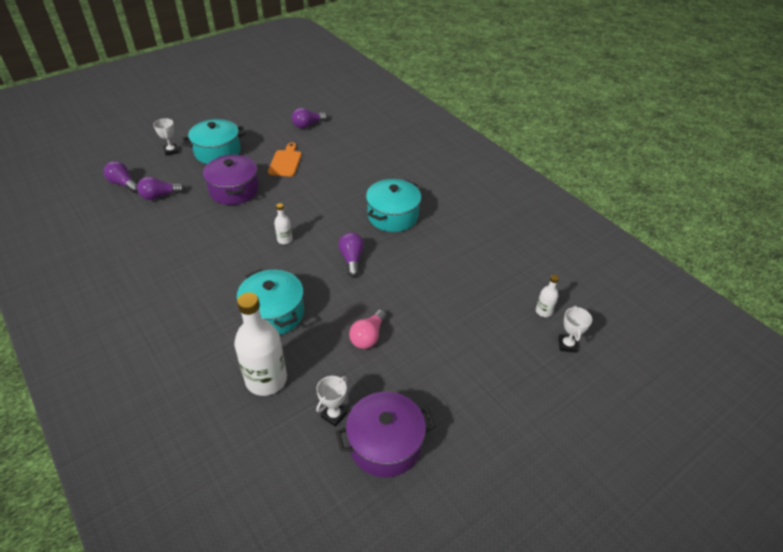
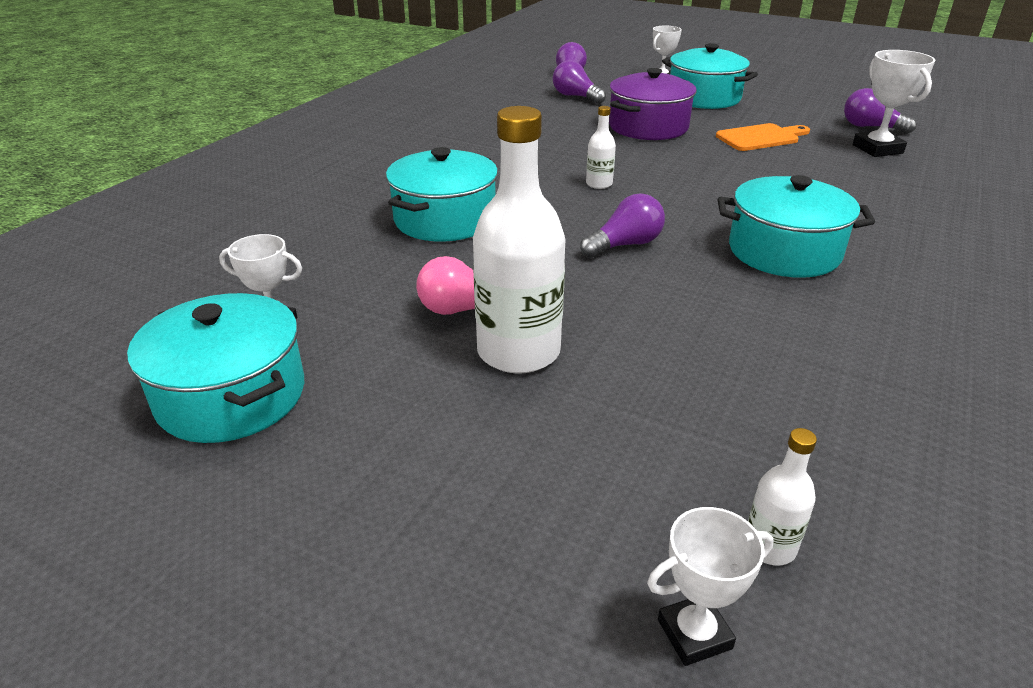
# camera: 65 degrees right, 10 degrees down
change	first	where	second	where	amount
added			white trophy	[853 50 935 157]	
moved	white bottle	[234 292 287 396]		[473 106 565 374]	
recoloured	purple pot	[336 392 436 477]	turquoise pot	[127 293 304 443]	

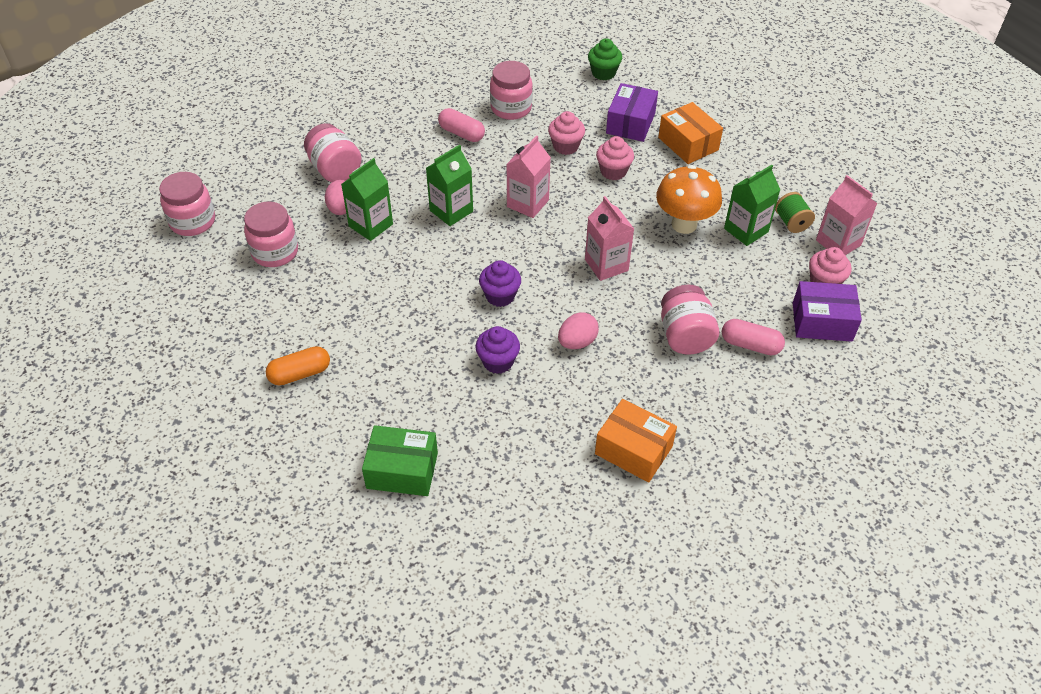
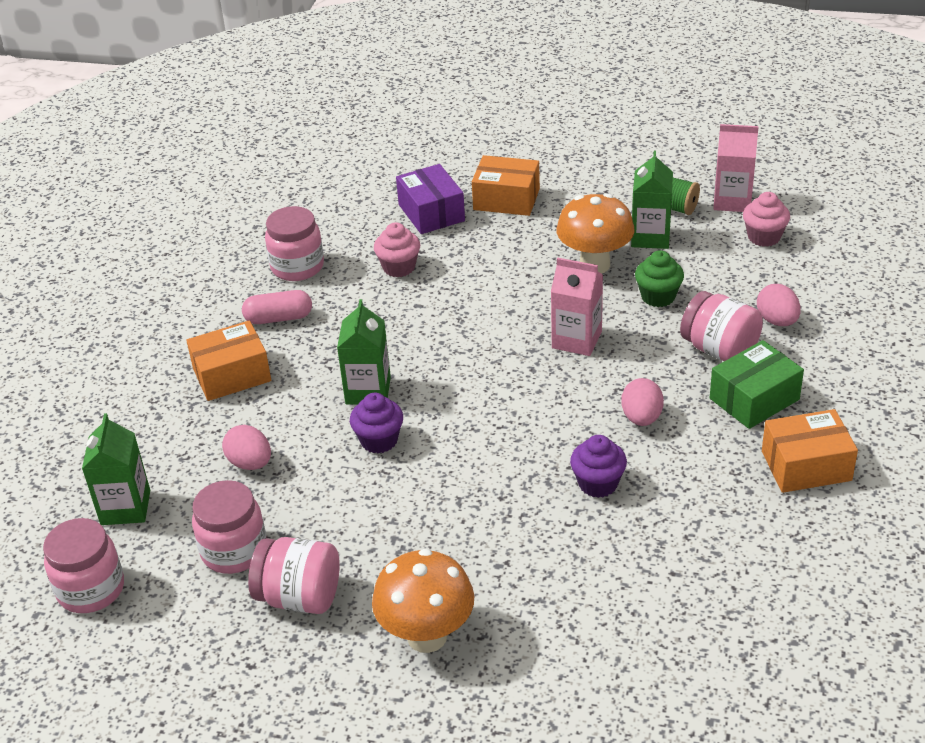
# camera: 40 degrees left, 10 degrees down
change	first	where	second	where	amount
removed	pink carton	[506 135 551 218]			
removed	pink cupcake	[596 136 634 180]			
removed	purple box	[793 281 862 342]			
added			orange box	[186 320 271 401]	
moved	pink jar	[304 123 362 182]		[248 537 340 614]	
moved	green carton	[341 158 393 241]		[82 413 150 525]	
moved	green box	[362 425 438 496]		[710 340 804 429]	
moved	purple cupcake	[479 260 521 307]		[350 393 403 454]	
moved	green cupcake	[588 38 622 80]		[635 250 684 307]	
replaced	orange capsule	[266 346 330 386]	orange mushroom	[372 549 474 653]	
replaced	pink capsule	[722 319 785 355]	pink egg	[757 284 801 326]	

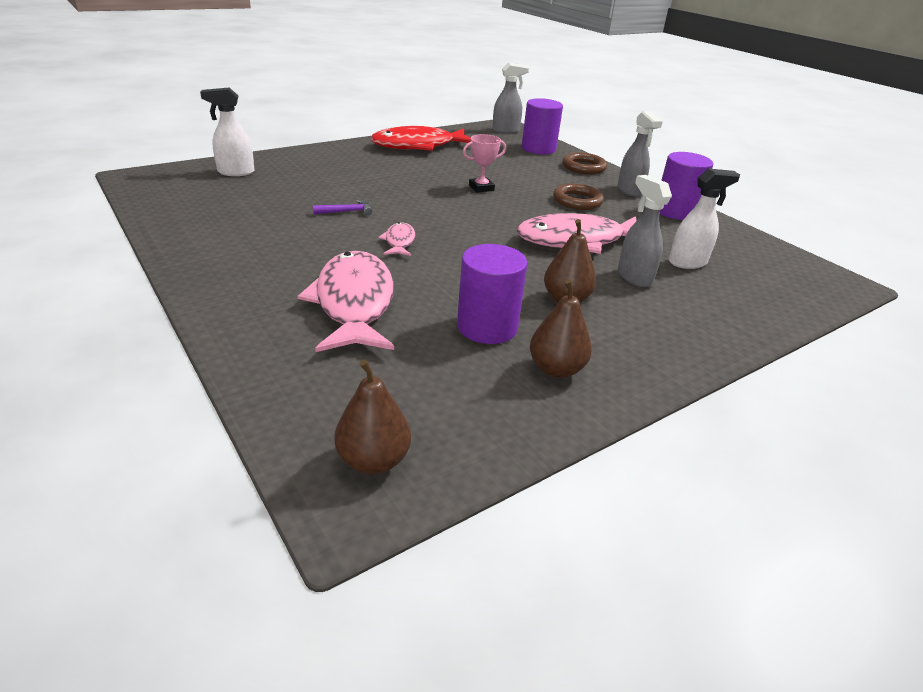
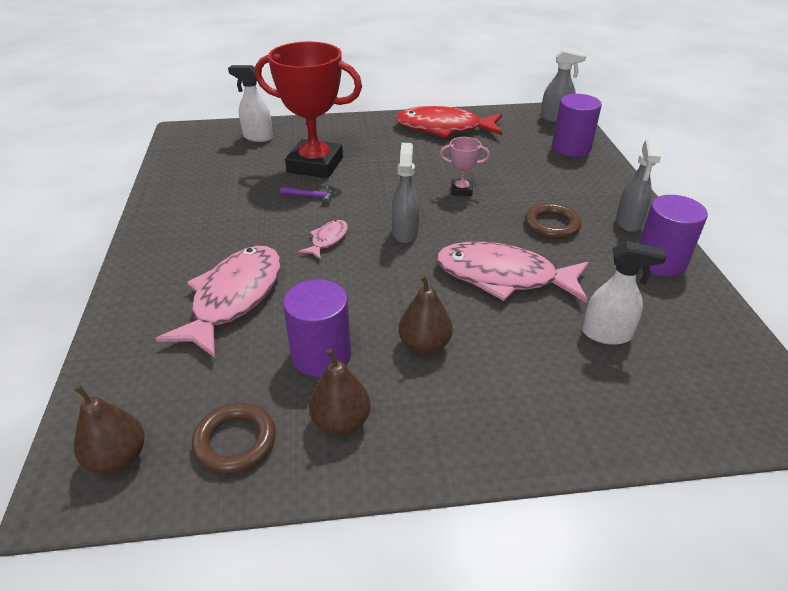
# camera: 30 degrees right, 5 degrees up
change	first	where	second	where	amount
added			red trophy	[255 42 362 178]	
moved	brown ring	[562 152 607 174]		[192 403 276 474]	
moved	grey spray bottle	[618 175 672 287]		[392 143 419 243]	

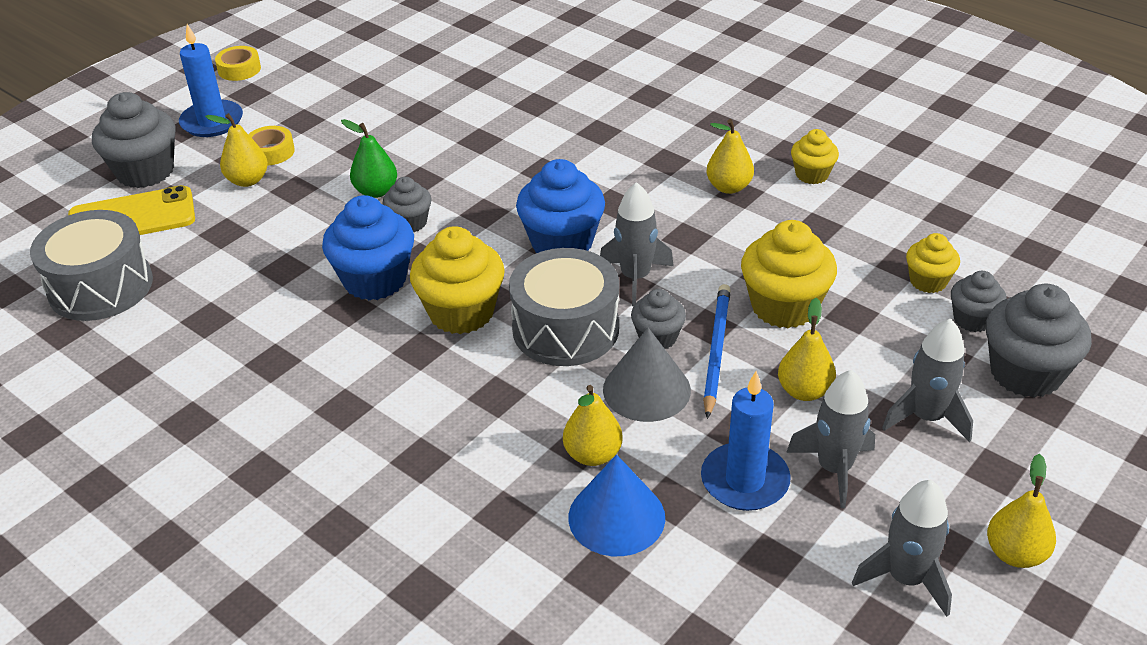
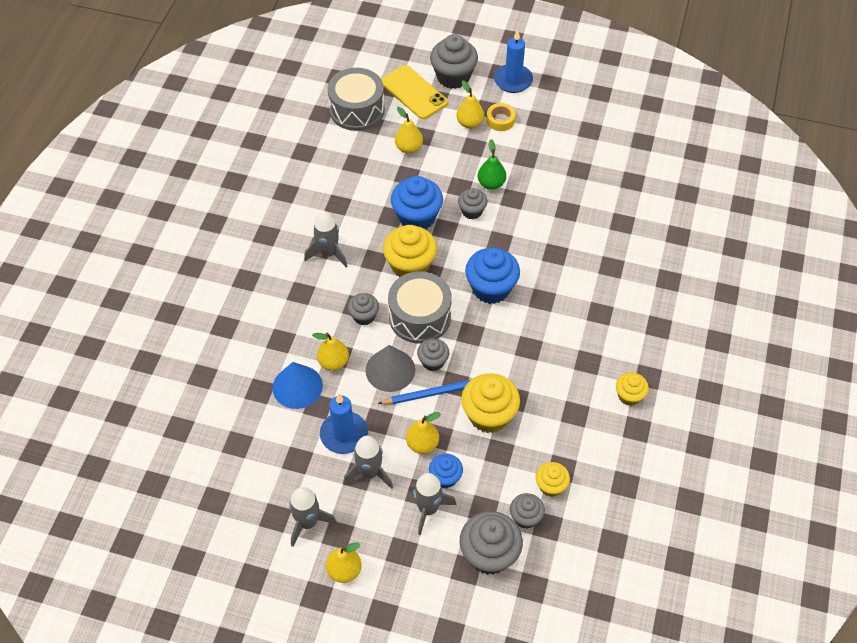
# camera: 65 degrees right, 15 degrees up
change	first	where	second	where	amount
removed	yellow tape	[215 46 261 81]			
added			grey cupcake	[348 293 379 325]	
added			blue cupcake	[429 454 463 488]	
moved	grey rocket	[600 182 674 306]		[304 211 348 267]	
moved	yellow pear	[706 119 754 194]		[395 107 423 154]	

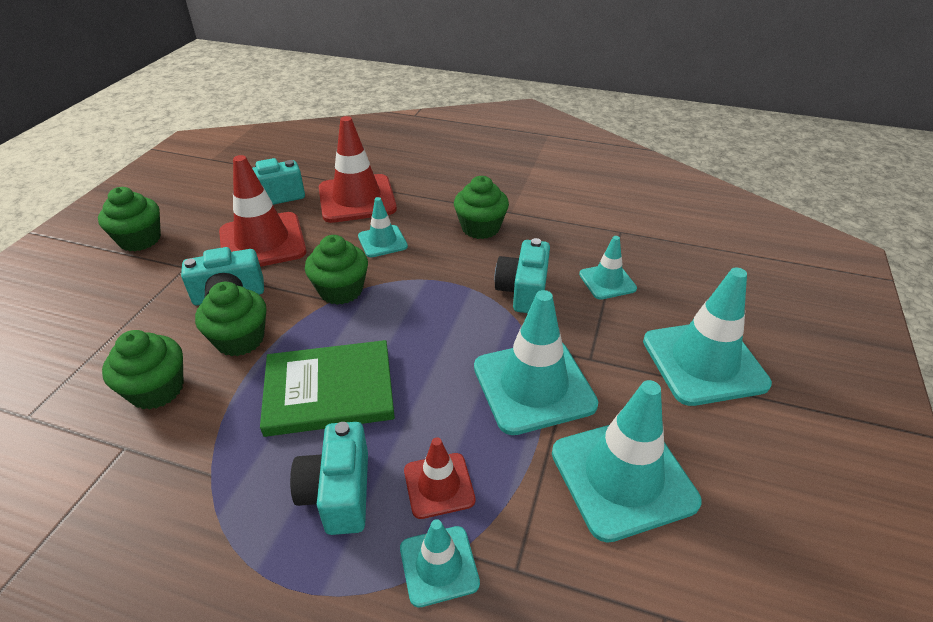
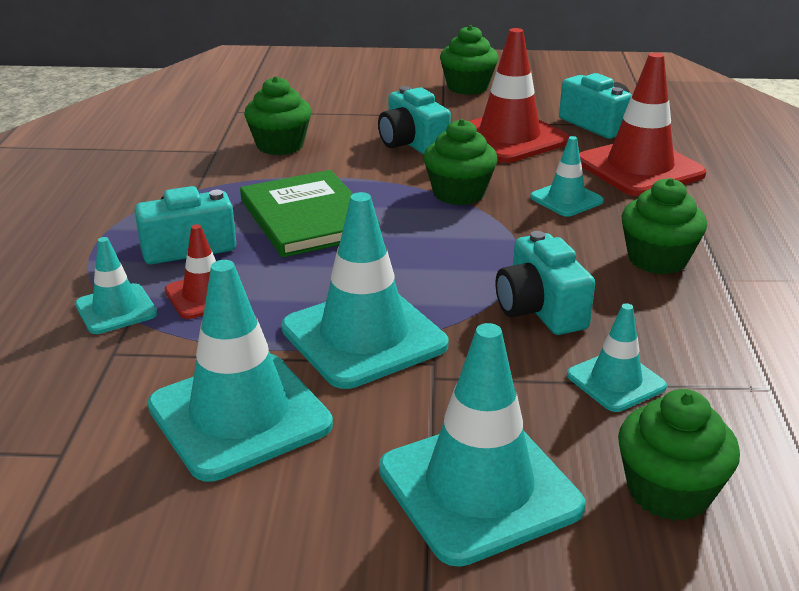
# camera: 75 degrees right, 10 degrees down
change	first	where	second	where	amount
moved	green cupcake	[195 282 266 356]		[618 389 740 521]	
turned	turquoise camera	[494 238 550 313]		[496 231 595 335]	105 degrees counterclockwise

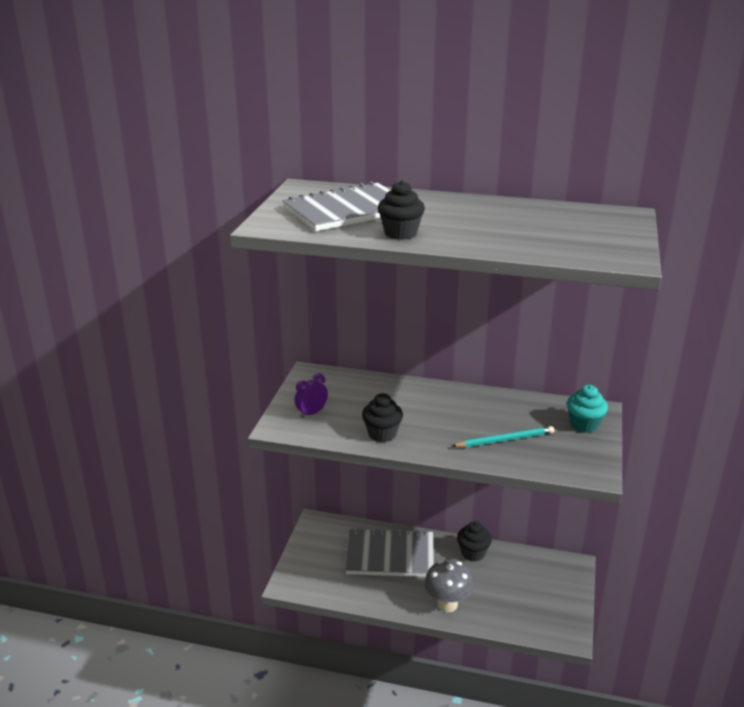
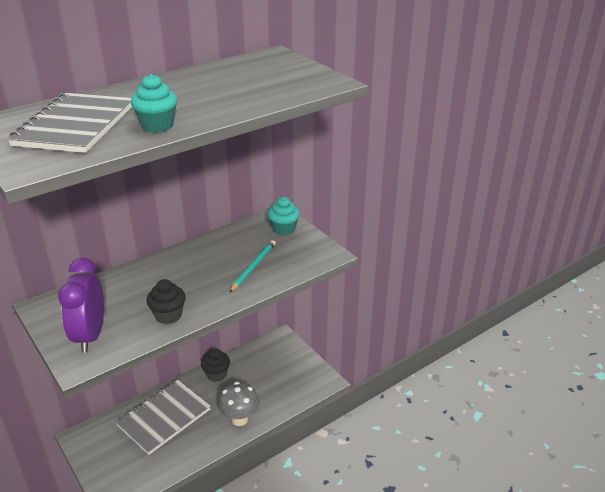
# camera: 50 degrees left, 5 degrees up
change	first	where	second	where	amount
recoloured	black cupcake	[378 180 425 240]	turquoise cupcake	[131 74 178 132]	
resized	purple clock	[295 373 328 418]		[58 258 104 353]	x1.90

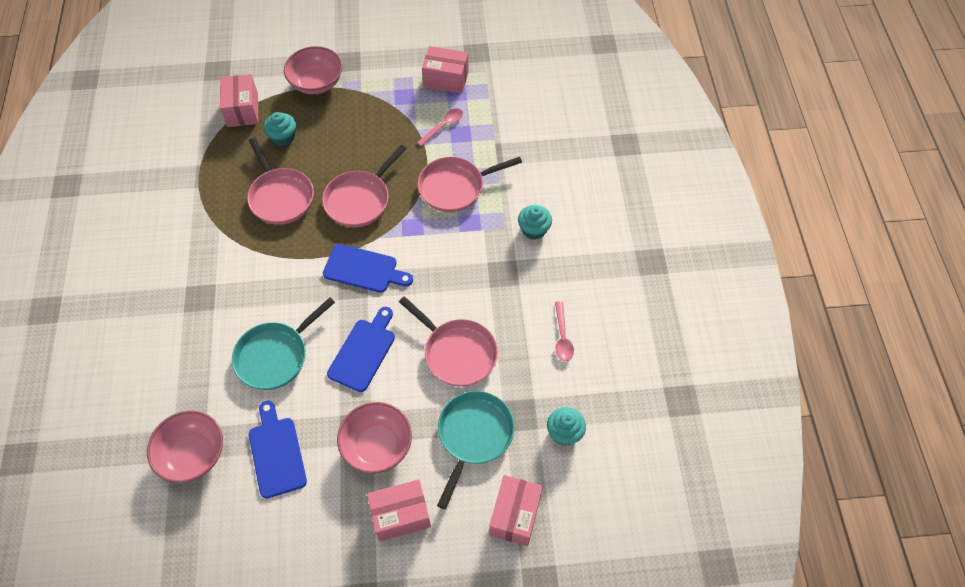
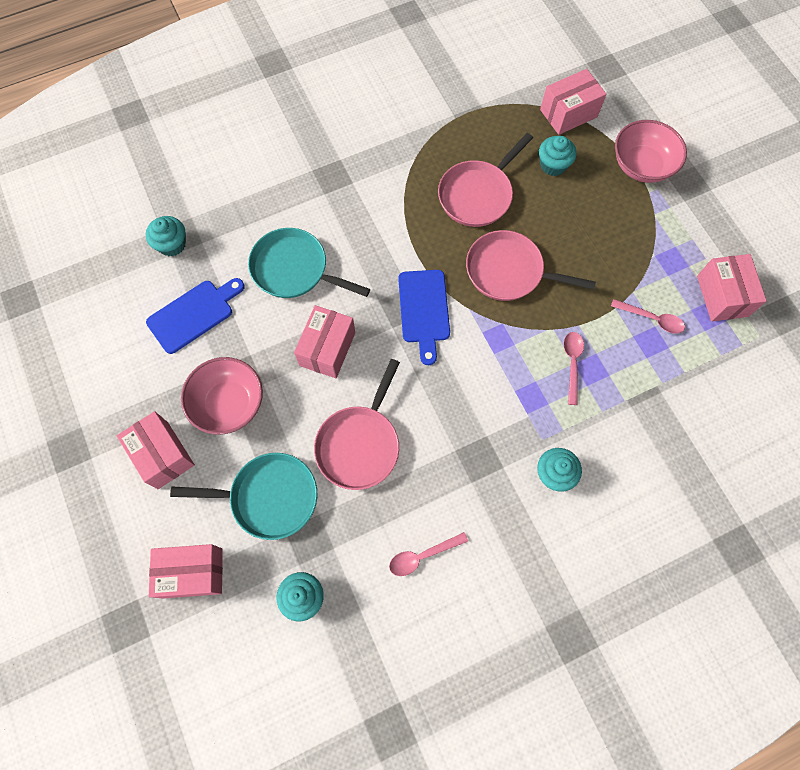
# camera: 70 degrees right, 10 degrees up
change	first	where	second	where	amount
replaced	pink bowl	[147 411 223 483]	turquoise cupcake	[146 216 186 257]	
replaced	blue cutting board	[327 307 395 392]	pink box	[294 305 355 378]	
replaced	pink pan	[417 157 522 213]	pink spoon	[564 332 584 405]	

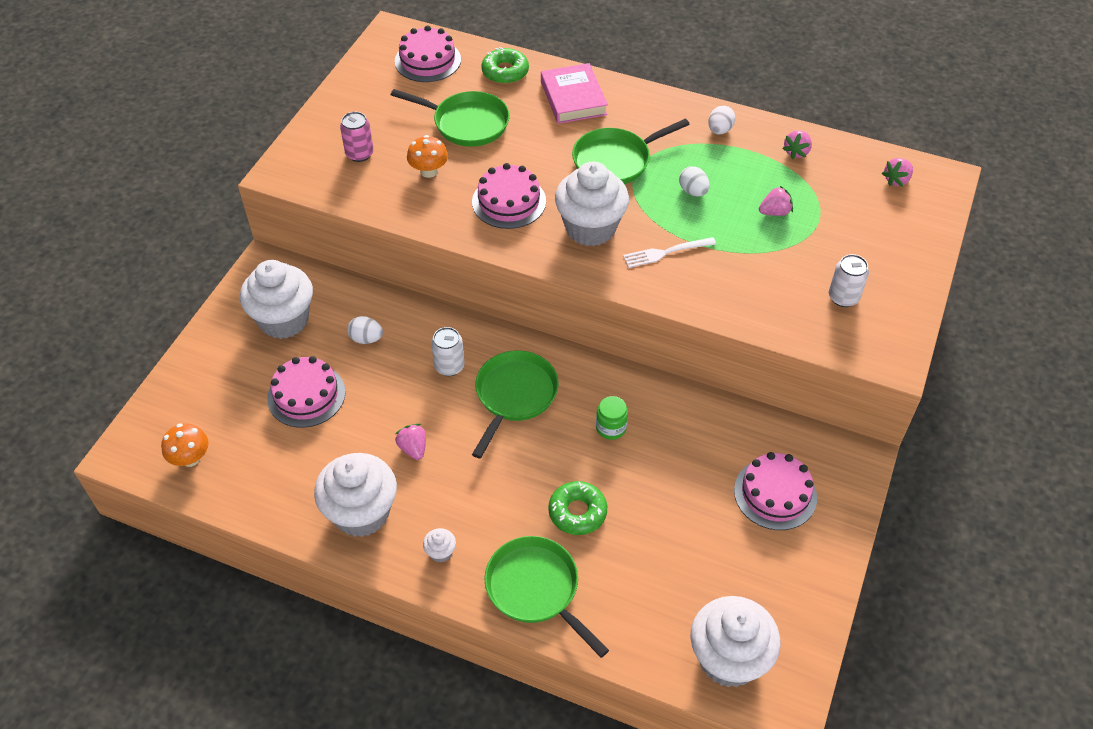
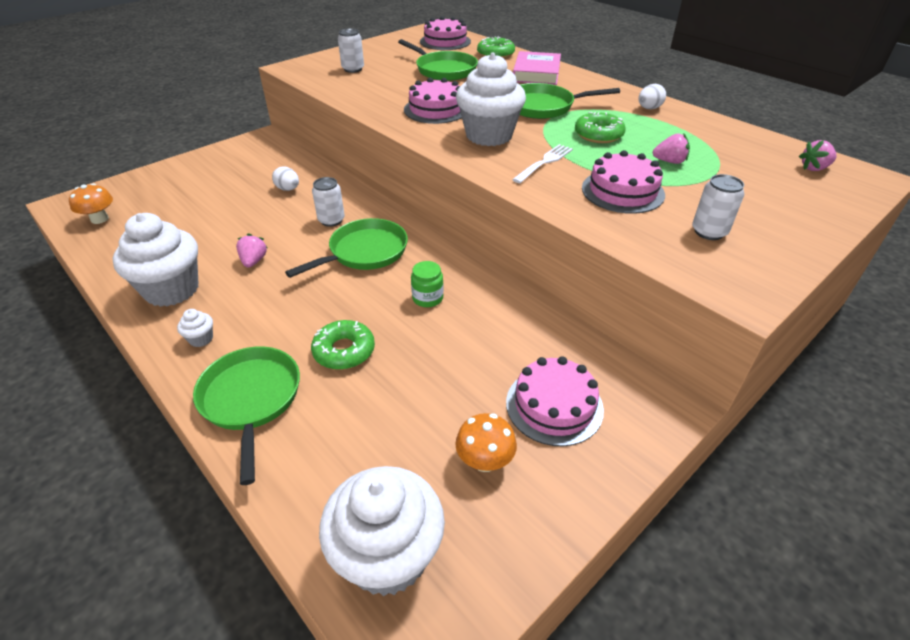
# camera: 25 degrees right, 10 degrees down
change	first	where	second	where	amount
removed	white cupcake	[240 260 313 339]			
removed	pink strawberry	[782 130 812 159]			
moved	pink cake	[267 356 346 428]		[582 150 665 214]	
moved	orange mushroom	[407 135 448 178]		[455 413 517 472]	
replaced	white egg	[679 166 710 196]	green donut	[575 112 625 143]	
recoloured	pink can	[340 112 374 162]	white can	[338 29 364 73]	
turned	white fork	[623 237 716 268]		[512 144 573 183]	120 degrees clockwise

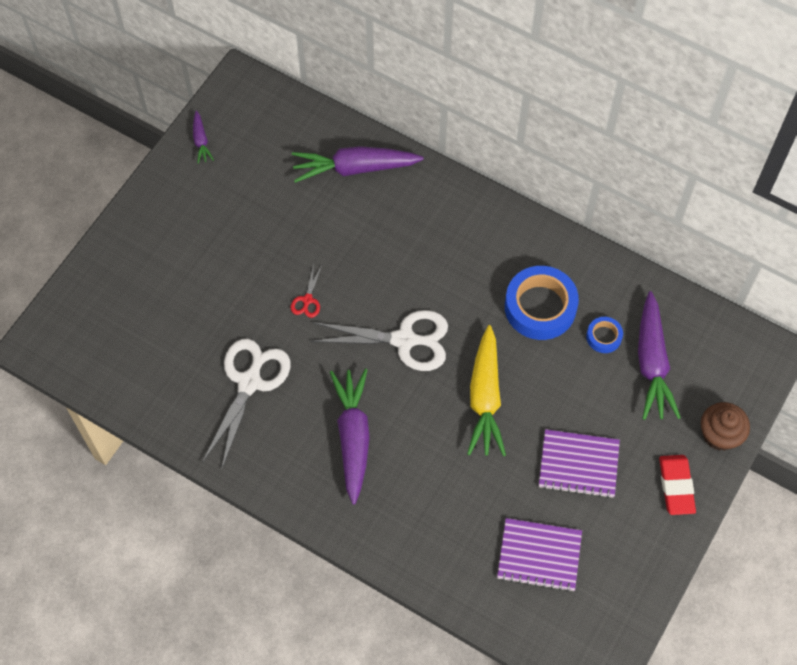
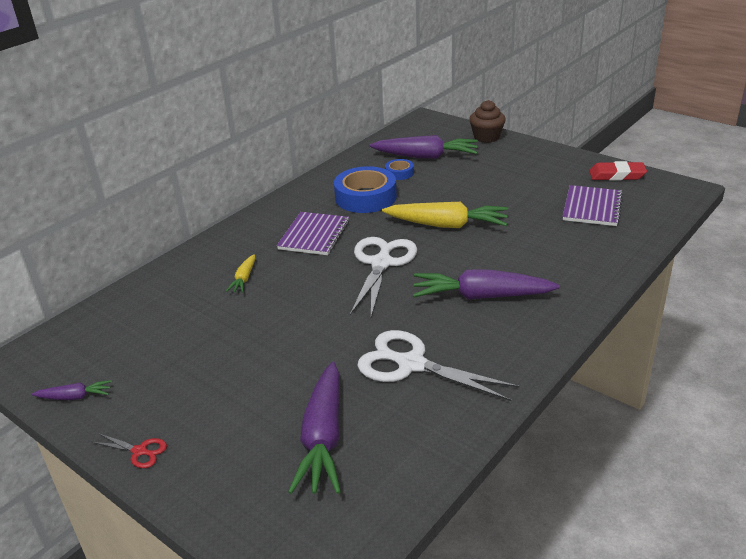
# camera: 80 degrees left, 30 degrees down
change	first	where	second	where	amount
added			yellow carrot	[226 254 255 293]	
moved	red scissors	[291 264 322 318]		[92 433 167 468]	
moved	purple carrot	[292 146 424 183]		[288 362 341 494]	
moved	purple notebook	[539 429 620 498]		[277 212 349 255]	
moved	red eraser	[659 455 696 515]		[589 161 647 181]	

